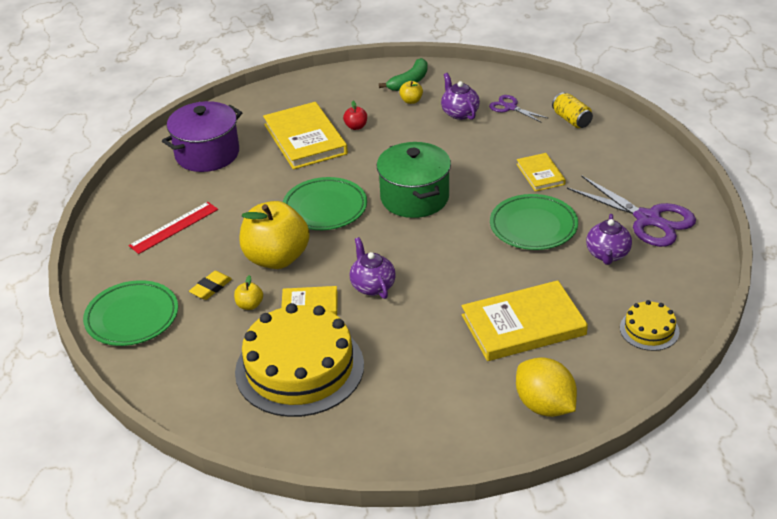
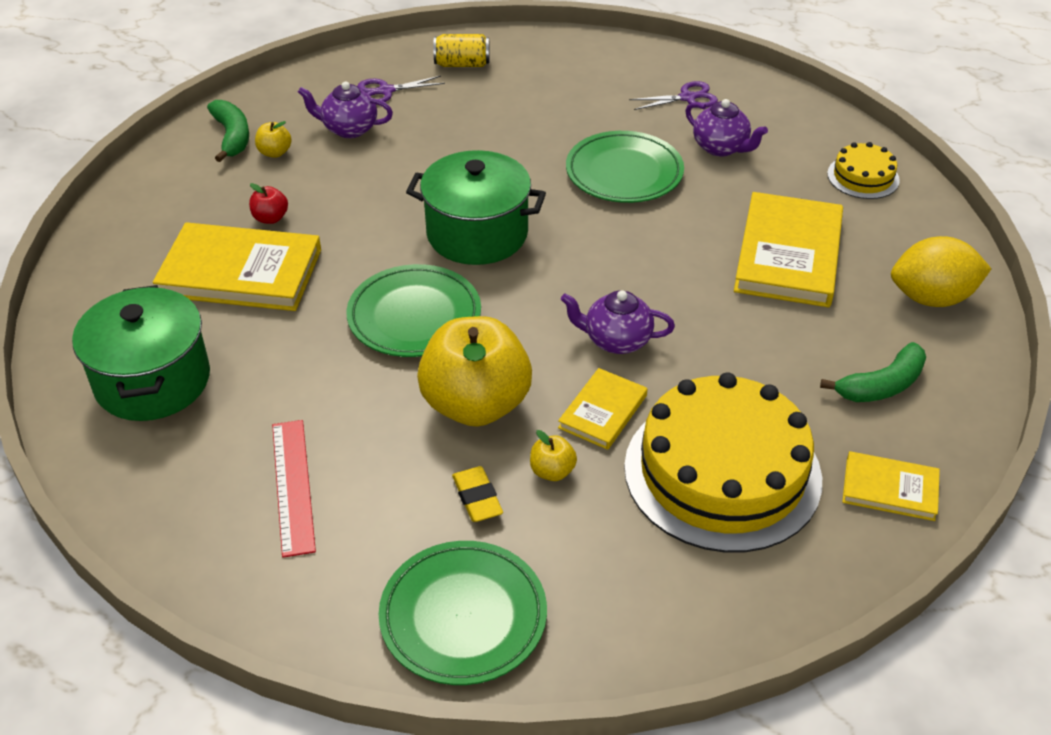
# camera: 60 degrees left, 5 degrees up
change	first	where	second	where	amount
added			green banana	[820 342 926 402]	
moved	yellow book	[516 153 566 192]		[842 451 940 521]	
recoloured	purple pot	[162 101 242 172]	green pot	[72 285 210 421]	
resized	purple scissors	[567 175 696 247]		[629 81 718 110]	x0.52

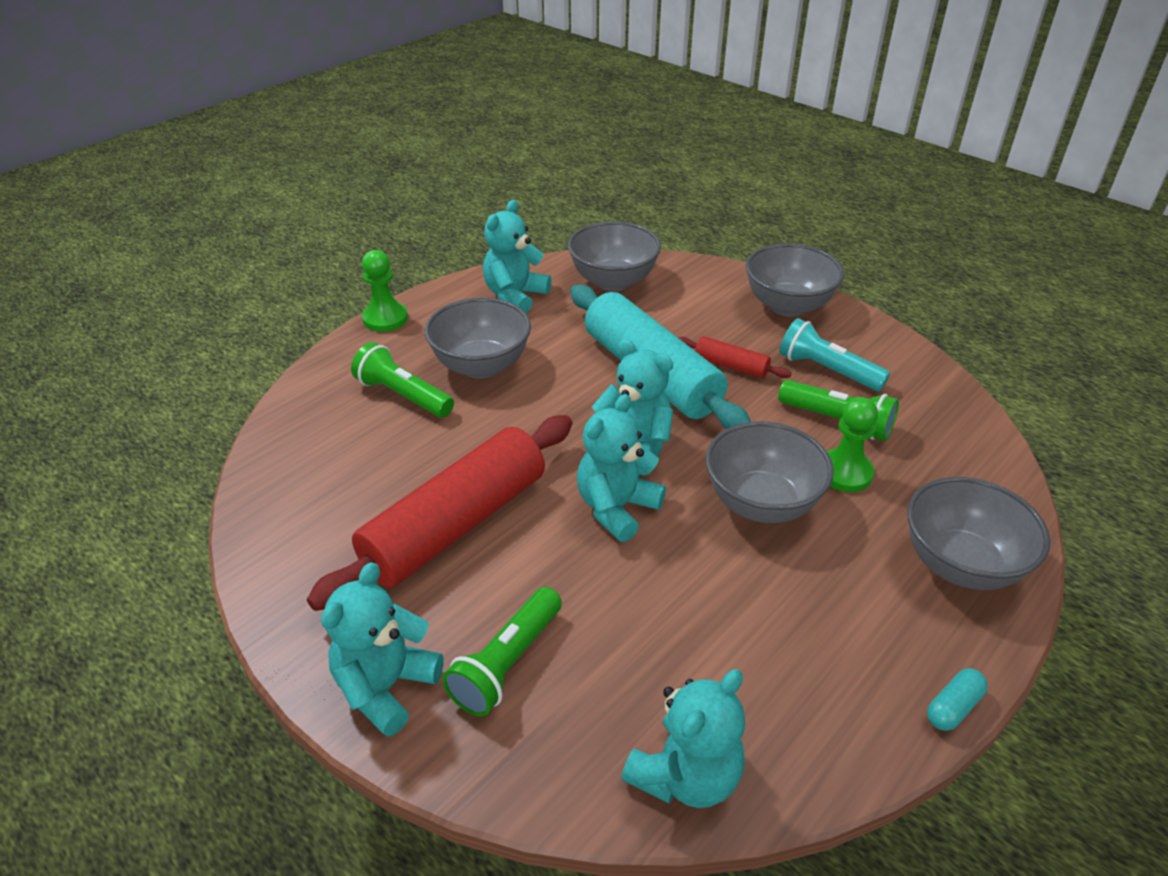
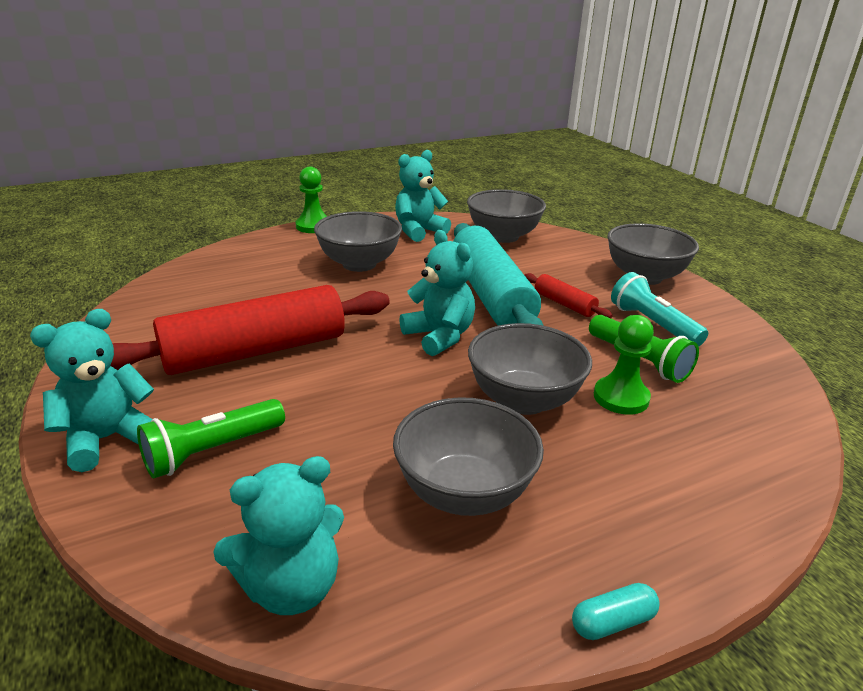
# camera: 20 degrees right, 10 degrees down
change	first	where	second	where	amount
removed	green flashlight	[351 342 454 418]			
removed	turquoise teddy bear	[577 394 666 542]			
moved	grey bowl	[907 477 1050 590]		[393 397 544 516]	

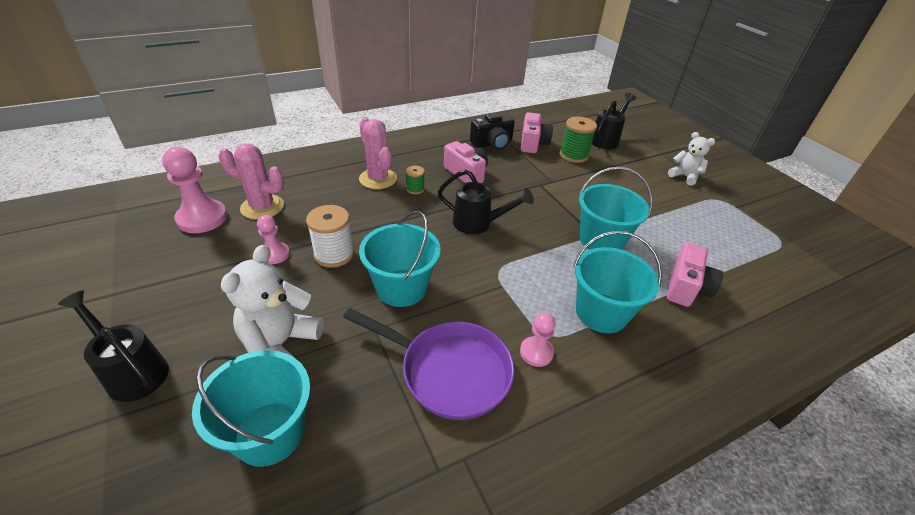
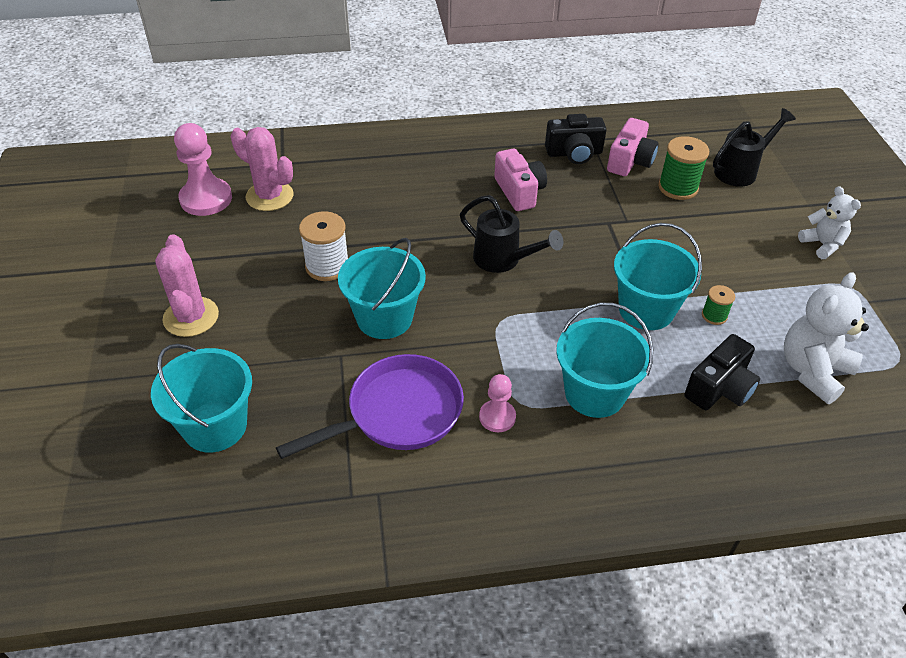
# camera: 20 degrees right, 5 degrees up
change	first	where	second	where	amount
removed	black watering can	[58 291 169 402]			
removed	pink pawn	[257 215 290 264]			
moved	white teddy bear	[221 245 324 358]		[784 272 869 404]	
moved	pink cactus	[359 118 397 189]		[155 234 219 337]	
moved	green spool	[406 166 425 194]		[702 285 735 325]	
recoloured	pink camera	[667 243 723 307]	black camera	[684 334 760 410]	
turned	purple pan	[343 308 515 420]		[276 354 464 459]	75 degrees counterclockwise

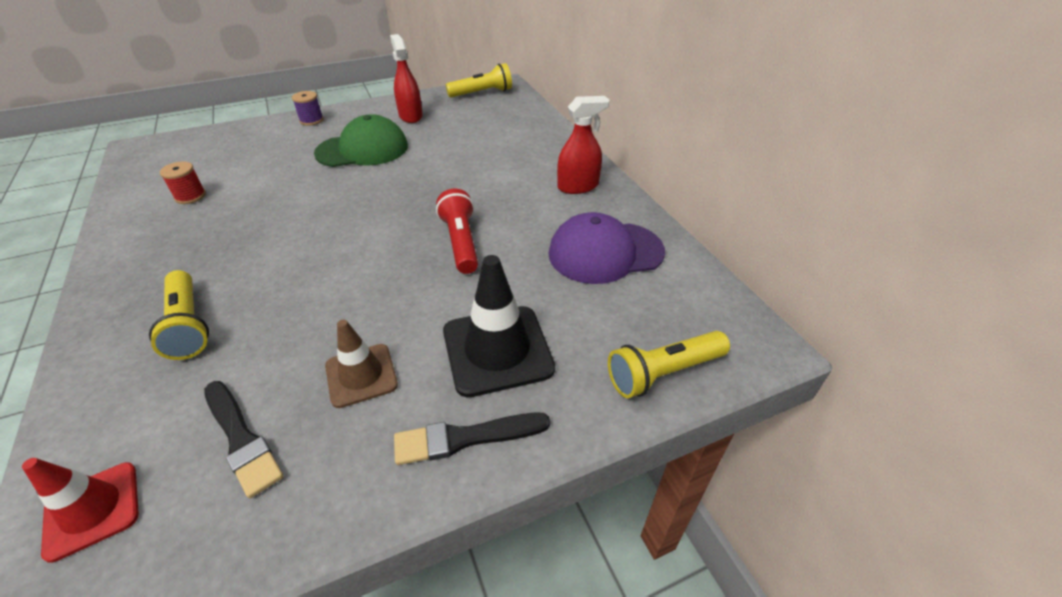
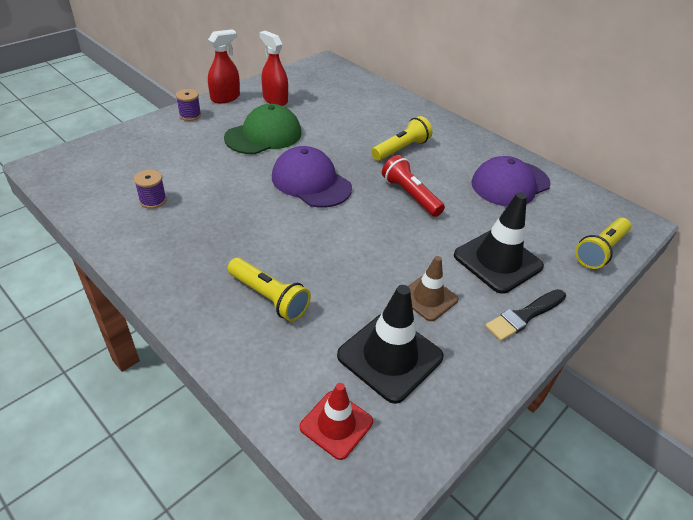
# camera: 25 degrees left, 0 degrees up
change	first	where	second	where	amount
added			purple cap	[272 146 352 208]	
moved	yellow flashlight	[446 63 512 97]		[371 116 432 161]	
moved	red spray bottle	[557 96 609 194]		[208 29 240 103]	
replaced	black brush	[204 381 283 498]	black traffic cone	[337 285 443 404]	
recoloured	red spool	[160 161 206 204]	purple spool	[134 170 167 209]	

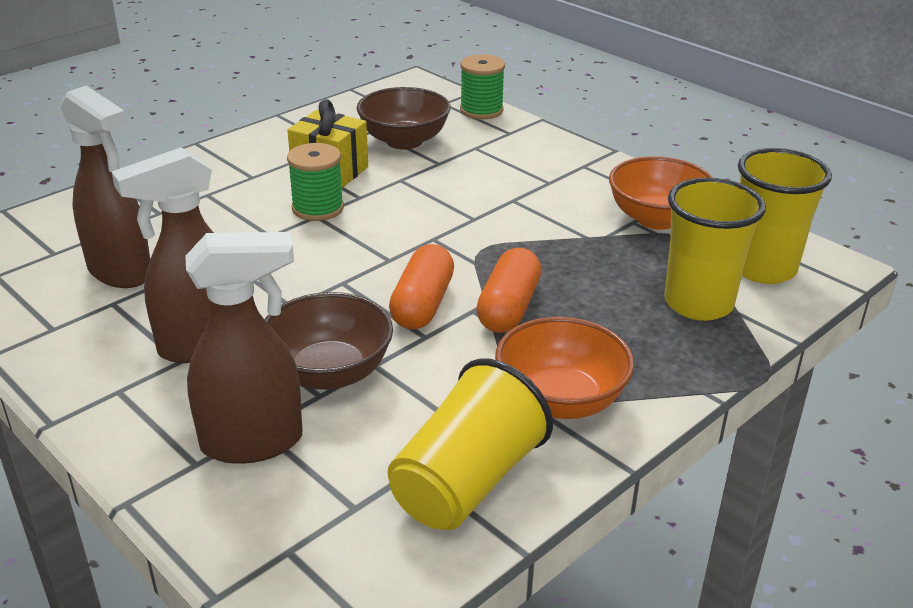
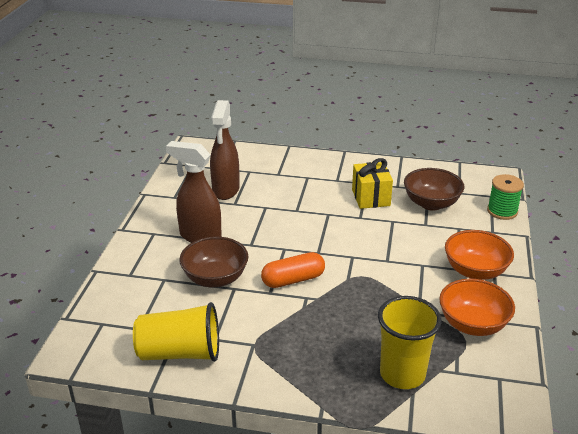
# camera: 55 degrees right, 0 degrees up
change	first	where	second	where	amount
removed	brown spray bottle	[185 232 302 464]			
removed	green spool	[287 143 344 221]			
removed	orange capsule	[476 248 541 333]			
removed	yellow cup	[738 148 832 284]			
moved	orange bowl	[495 317 634 419]		[445 230 514 280]	

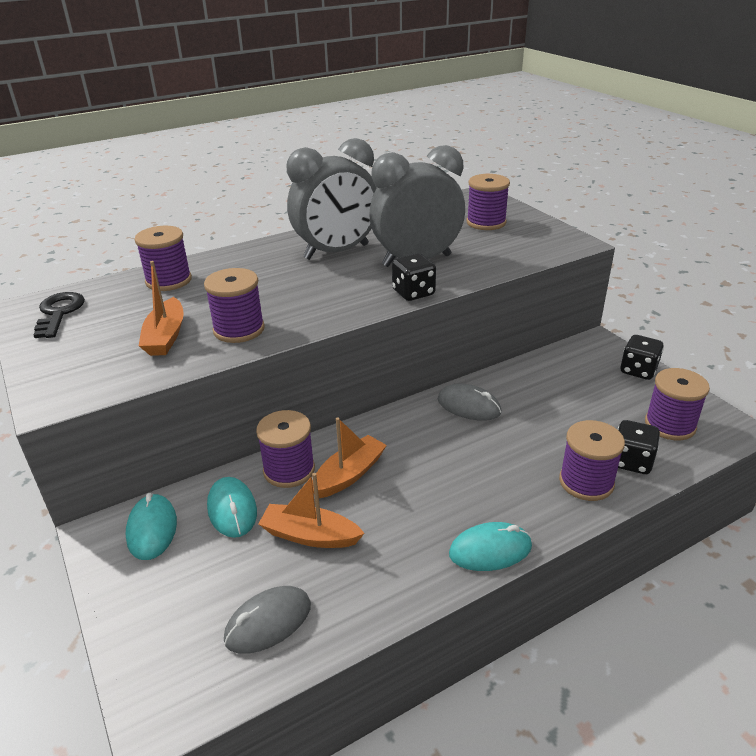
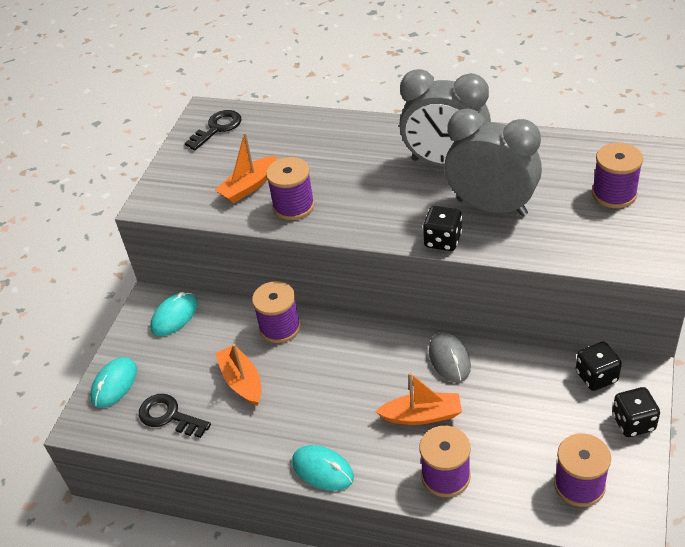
# camera: 50 degrees right, 10 degrees up
change	first	where	second	where	amount
removed	purple spool	[135 226 192 291]			
moved	turquoise mouse	[207 477 257 538]		[90 357 137 408]	
moved	orange boat	[312 417 387 498]		[375 373 462 425]	
moved	black dice	[618 420 660 474]		[575 341 622 391]	
replaced	grey mouse	[224 586 311 653]	black key	[139 394 211 438]	

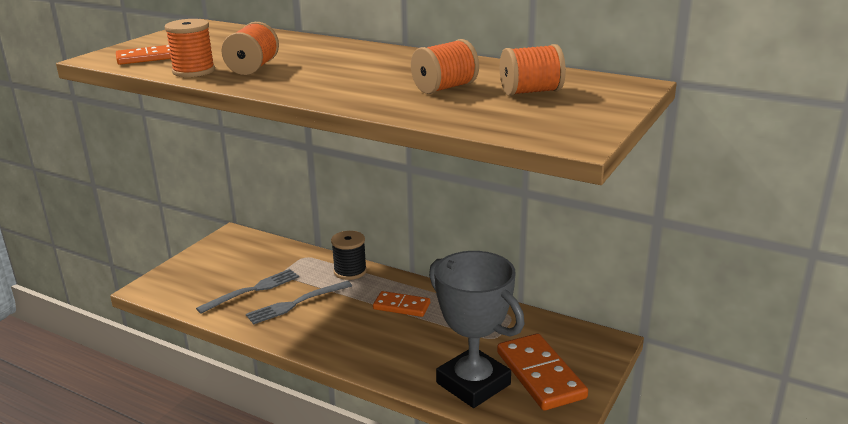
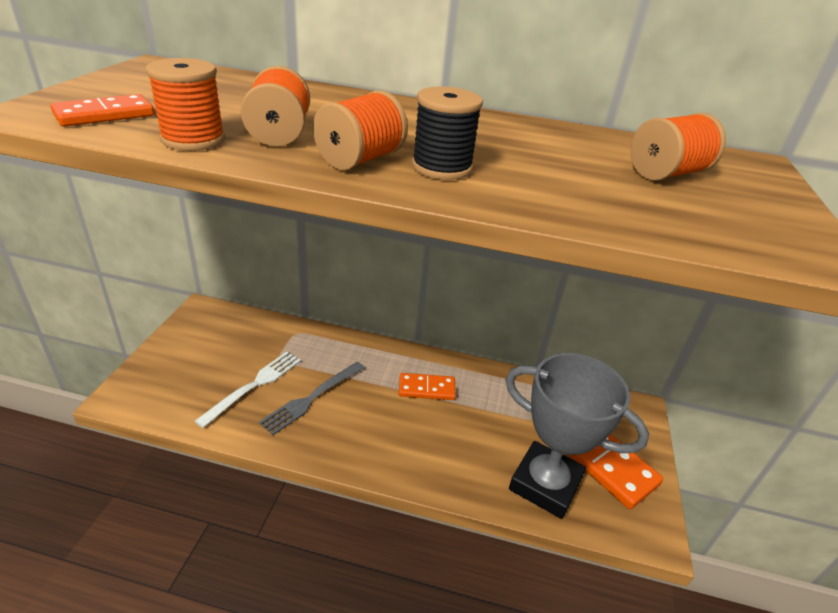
# camera: 20 degrees left, 10 degrees up
change	first	where	second	where	amount
moved	black spool	[331 231 367 280]		[412 86 483 180]	
moved	orange spool	[411 39 479 94]		[313 90 408 170]	
recoloured	grey fork	[196 269 299 314]	white fork	[195 352 301 428]	

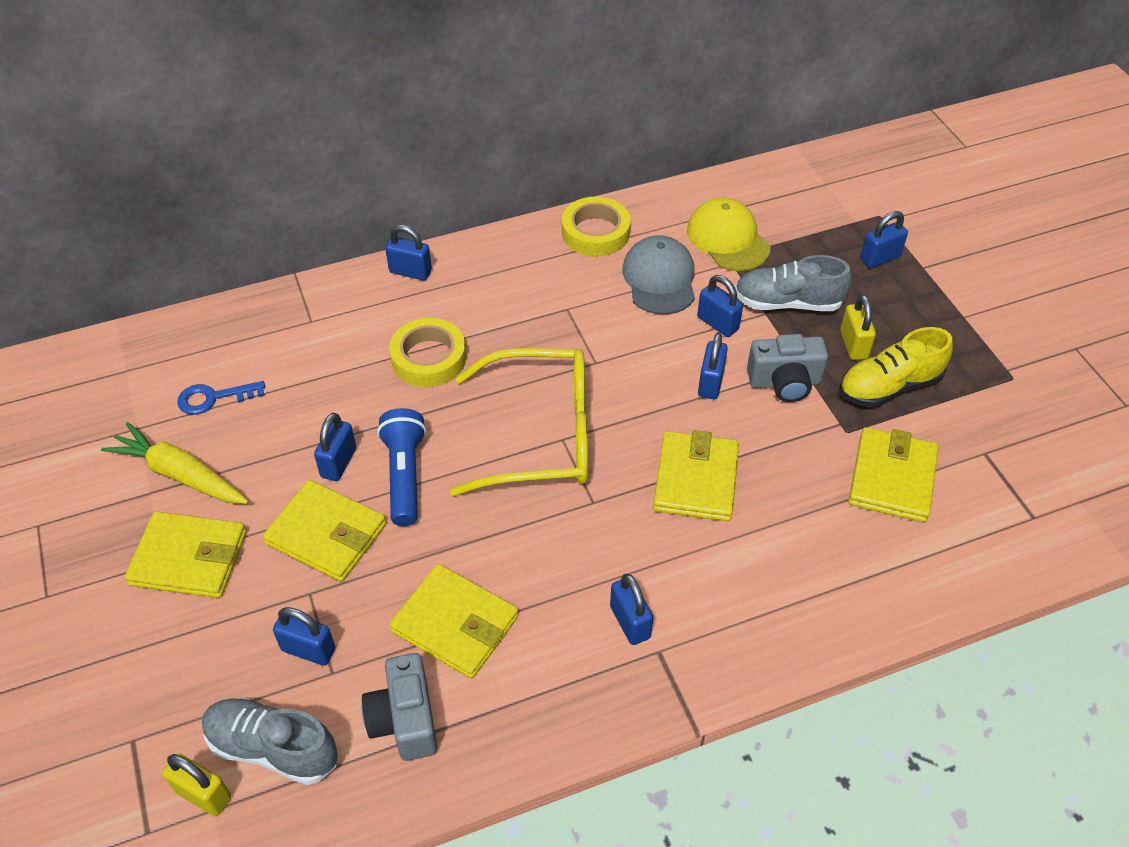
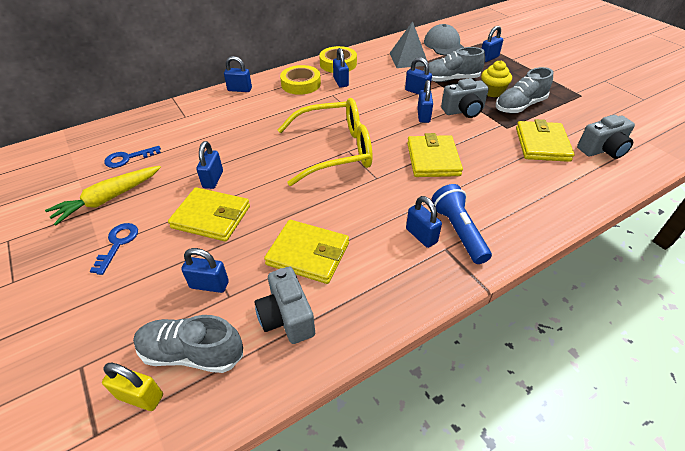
# camera: 10 degrees left, 5 degrees down
change	first	where	second	where	amount
added			blue padlock	[333 48 349 88]	
added			grey camera	[577 115 635 159]	
moved	blue flashlight	[377 408 426 526]		[431 184 492 264]	
moved	yellow tape	[389 318 466 387]		[280 65 321 95]	
moved	grey cap	[622 235 695 315]		[424 24 464 56]	
replaced	yellow wallet	[125 511 247 598]	blue key	[90 223 138 275]	
replaced	yellow cap	[687 198 770 271]	grey pyramid	[389 21 427 68]	
replaced	yellow padlock	[840 294 876 360]	yellow cupcake	[481 60 512 97]	
recoloured	yellow shoe	[839 327 953 407]	grey shoe	[496 67 553 113]	
turned	yellow carrot	[101 422 249 504]		[45 166 161 226]	60 degrees counterclockwise

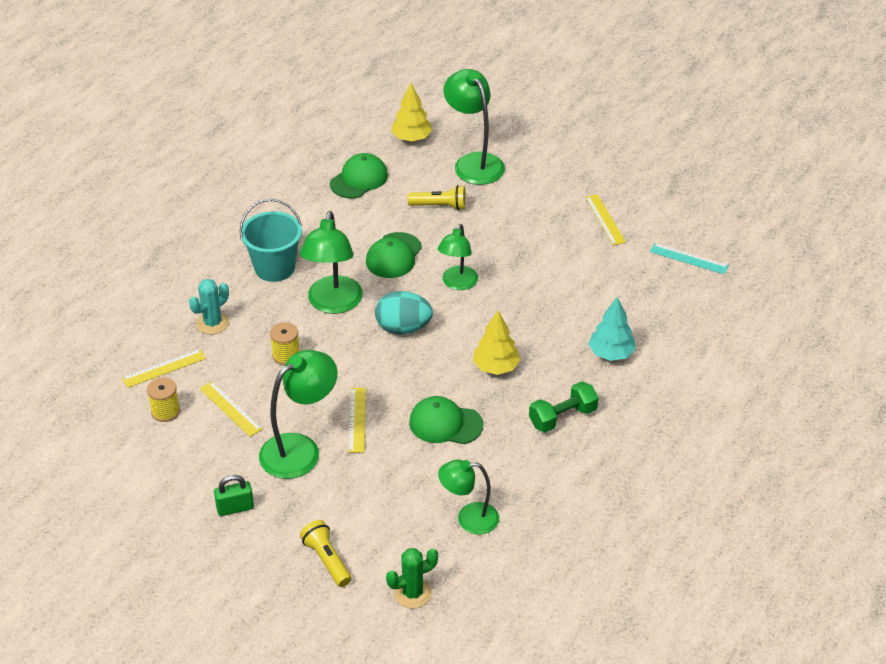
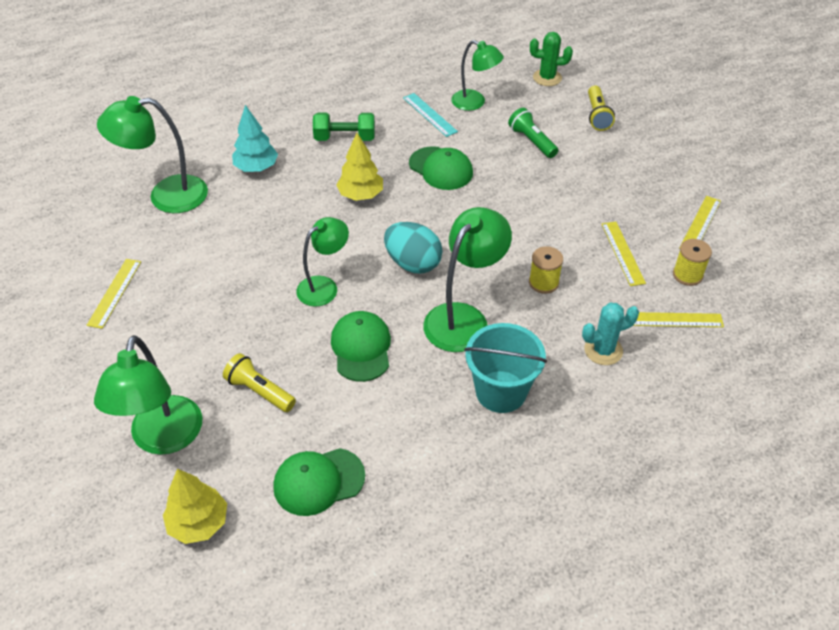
# camera: 150 degrees left, 5 degrees up
change	first	where	second	where	amount
removed	green padlock	[214 475 254 516]			
added			green flashlight	[508 108 558 158]	
moved	green lamp	[259 350 338 479]		[97 96 208 213]	
moved	yellow ruler	[348 388 366 453]		[679 196 721 248]	
moved	turquoise ruler	[650 243 729 274]		[403 93 458 137]	
turned	green cap	[366 232 422 278]		[331 311 391 382]	60 degrees counterclockwise

